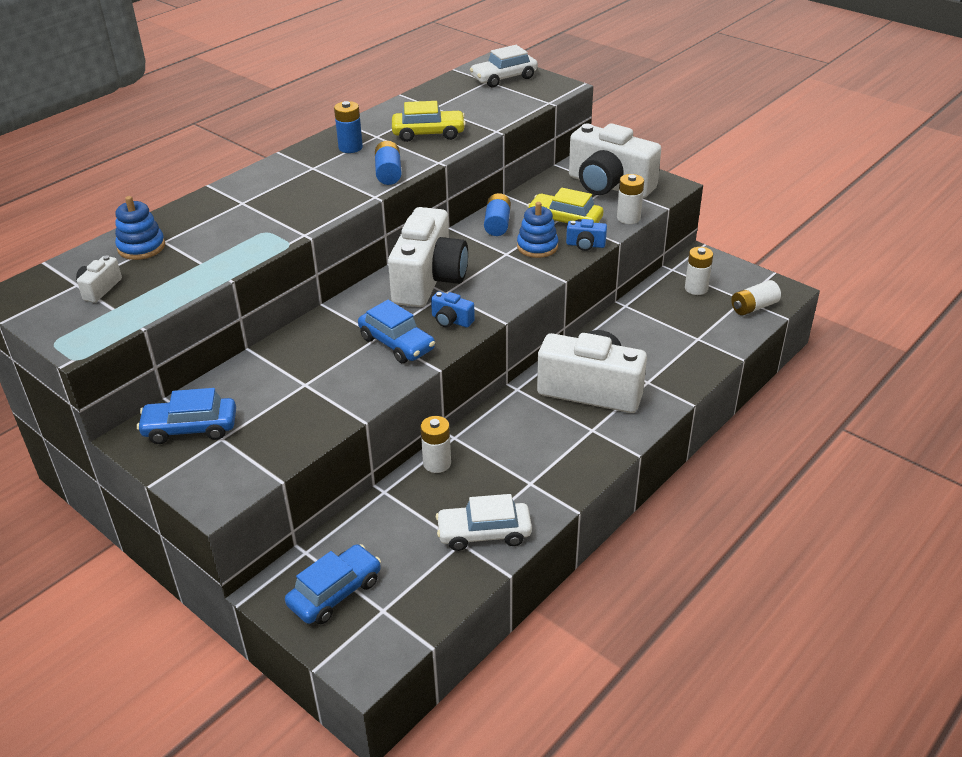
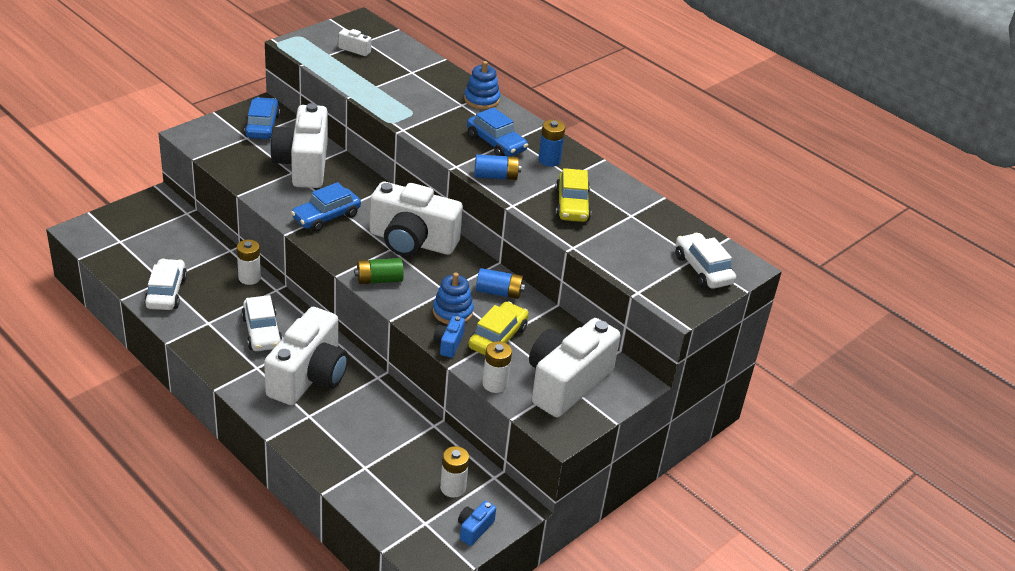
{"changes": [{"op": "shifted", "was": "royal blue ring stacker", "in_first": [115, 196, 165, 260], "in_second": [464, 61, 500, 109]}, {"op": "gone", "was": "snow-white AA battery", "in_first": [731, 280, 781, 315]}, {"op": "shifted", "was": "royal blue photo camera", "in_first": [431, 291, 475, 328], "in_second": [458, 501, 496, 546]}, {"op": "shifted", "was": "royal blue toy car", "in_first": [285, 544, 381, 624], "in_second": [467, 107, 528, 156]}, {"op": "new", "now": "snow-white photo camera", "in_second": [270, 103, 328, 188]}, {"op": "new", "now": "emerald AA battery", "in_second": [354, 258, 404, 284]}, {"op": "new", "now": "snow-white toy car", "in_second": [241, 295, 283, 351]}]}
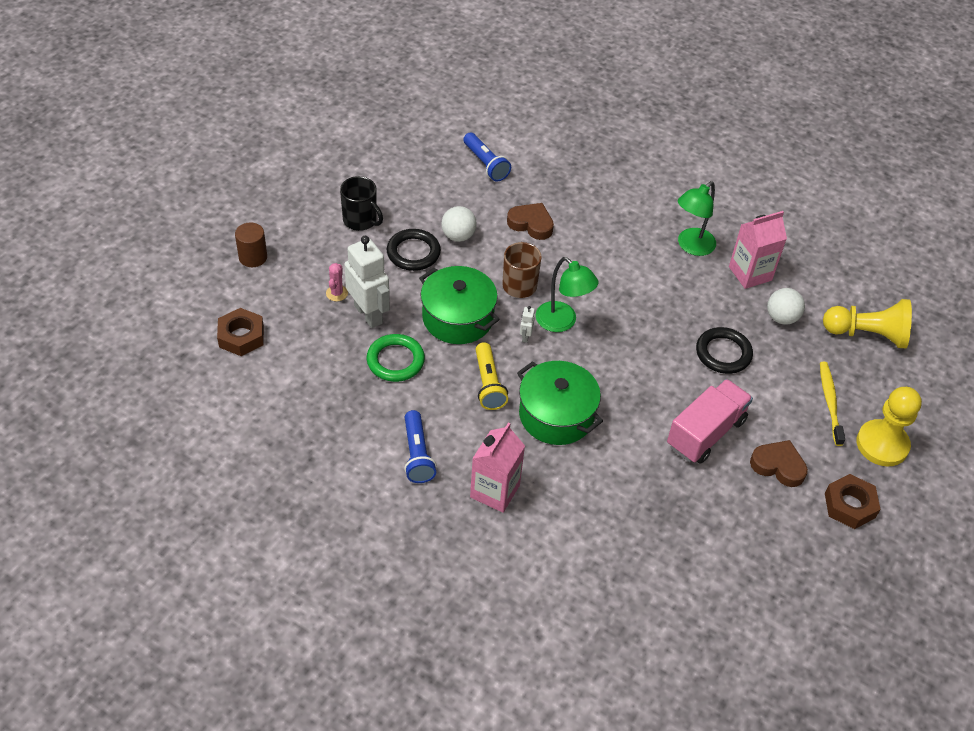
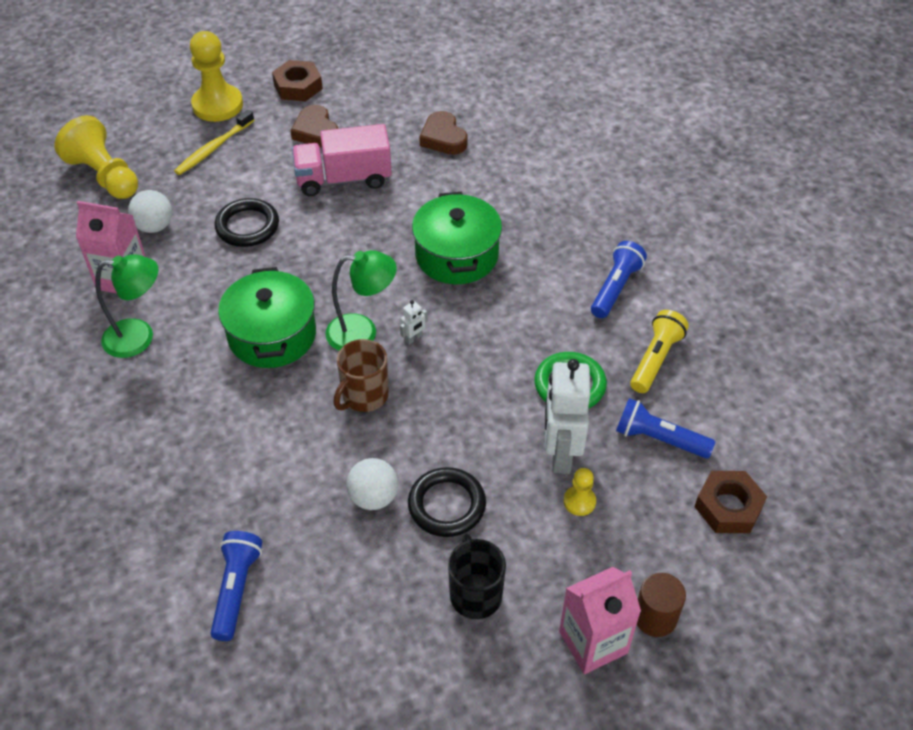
{"changes": [{"op": "shifted", "was": "brown heart shape", "in_first": [507, 203, 554, 240], "in_second": [420, 111, 468, 155]}, {"op": "rotated", "was": "emerald lamp", "in_first": [536, 257, 598, 332], "in_second": [325, 250, 397, 351], "clockwise": 90}, {"op": "swapped", "was": "pink saguaro cactus", "now": "golden pawn", "in_first": [326, 263, 348, 301], "in_second": [564, 468, 596, 516]}, {"op": "shifted", "was": "emerald stockpot", "in_first": [419, 266, 500, 344], "in_second": [218, 267, 316, 368]}, {"op": "shifted", "was": "golden flashlight", "in_first": [476, 342, 508, 410], "in_second": [630, 310, 689, 393]}, {"op": "shifted", "was": "pink milk carton", "in_first": [470, 423, 525, 513], "in_second": [559, 567, 641, 674]}, {"op": "new", "now": "royal blue flashlight", "in_second": [616, 398, 715, 458]}]}
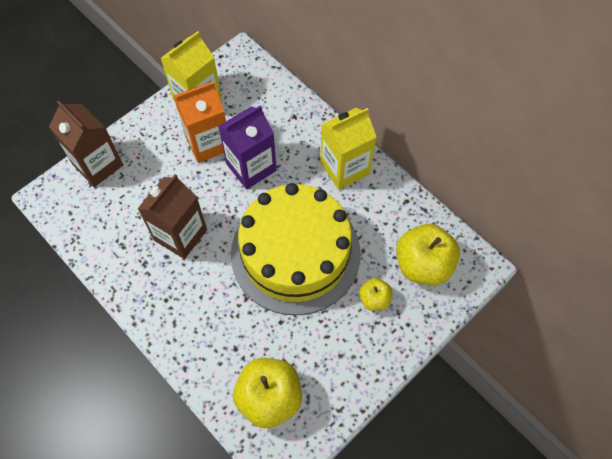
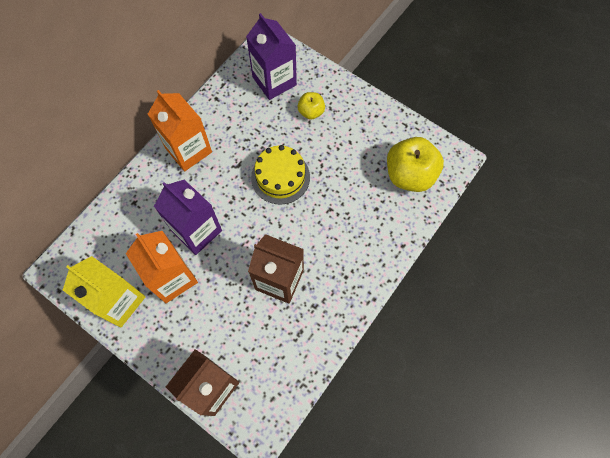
{"changes": [{"op": "repainted", "was": "golden milk carton", "now": "bright orange milk carton", "in_first": [320, 108, 376, 190], "in_second": [148, 90, 212, 171]}, {"op": "scaled", "was": "golden cake", "in_first": [231, 183, 360, 315], "in_second": [251, 145, 310, 205], "ratio": 0.51}, {"op": "swapped", "was": "golden apple", "now": "royal purple milk carton", "in_first": [396, 224, 460, 285], "in_second": [246, 13, 297, 100]}]}
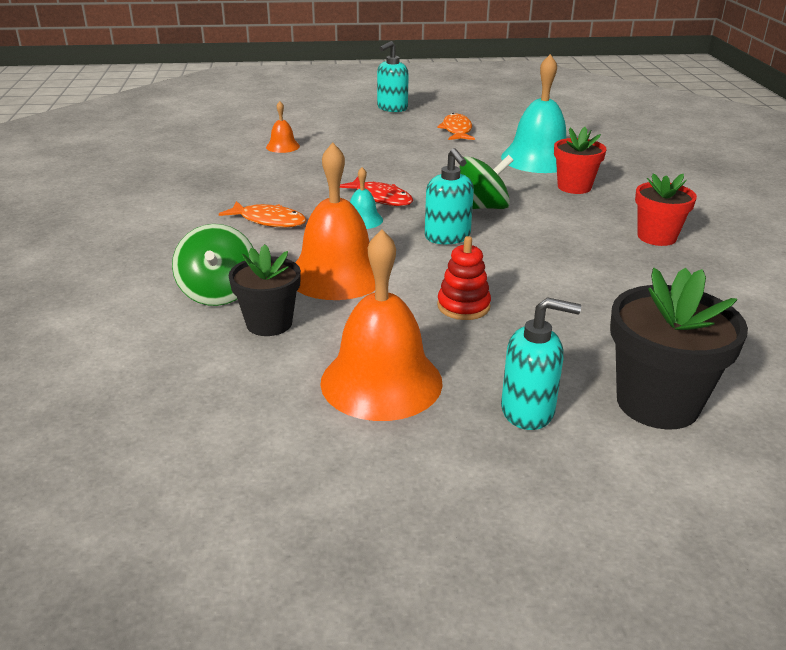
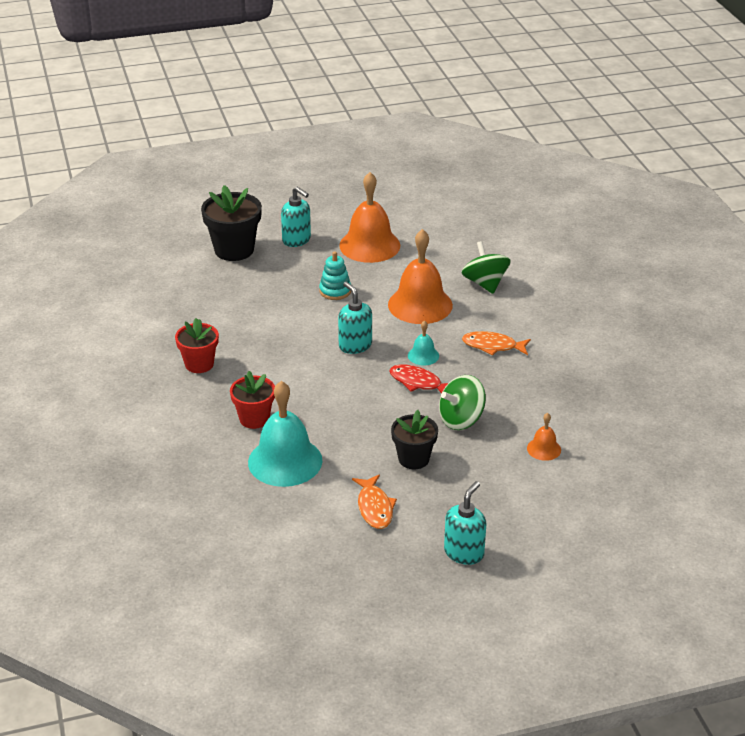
{"changes": [{"op": "shifted", "was": "emerald toy top", "in_first": [460, 155, 514, 209], "in_second": [439, 375, 486, 430]}, {"op": "repainted", "was": "crimson ring stacker", "now": "teal ring stacker", "in_first": [437, 236, 491, 320], "in_second": [319, 251, 351, 300]}, {"op": "shifted", "was": "black plant pot", "in_first": [229, 244, 301, 336], "in_second": [391, 410, 438, 469]}, {"op": "rotated", "was": "teal soap dispenser", "in_first": [501, 297, 581, 430], "in_second": [281, 187, 311, 247], "clockwise": -135}]}
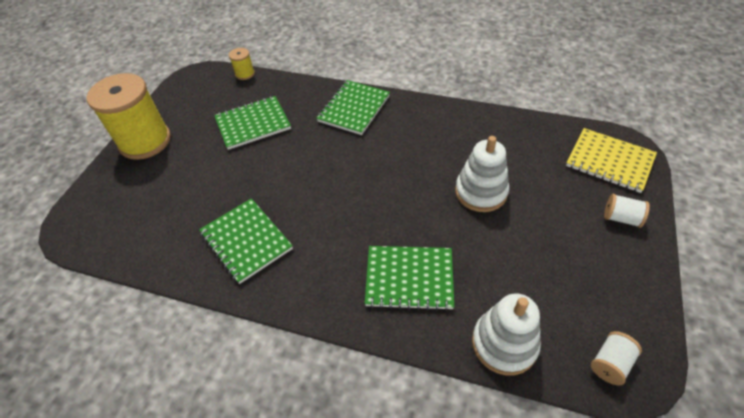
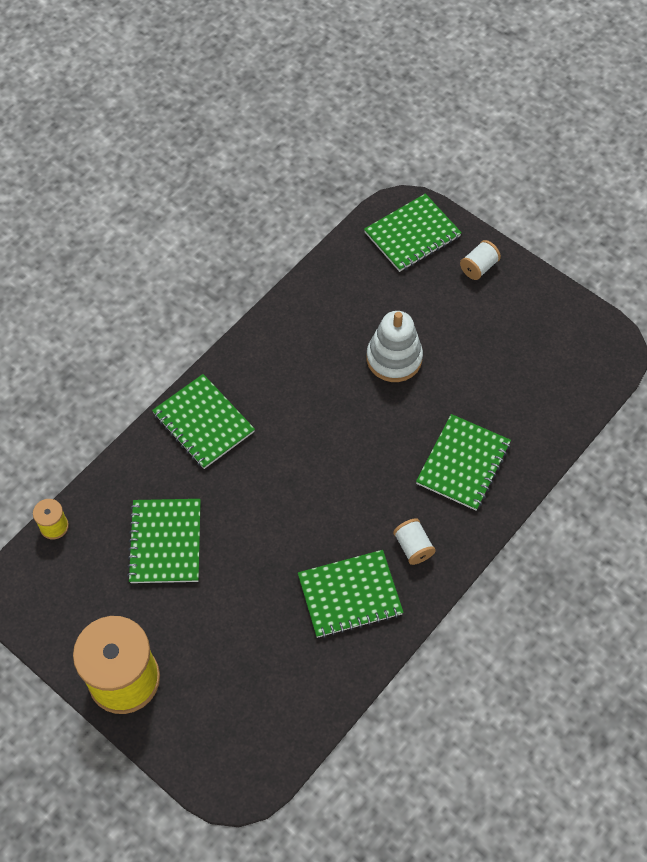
{"changes": [{"op": "repainted", "was": "golden exercise book", "now": "emerald exercise book", "in_first": [566, 128, 657, 193], "in_second": [364, 194, 462, 272]}, {"op": "gone", "was": "snow-white ring stacker", "in_first": [472, 293, 541, 375]}, {"op": "shifted", "was": "snow-white spool", "in_first": [591, 331, 642, 386], "in_second": [393, 518, 436, 565]}]}
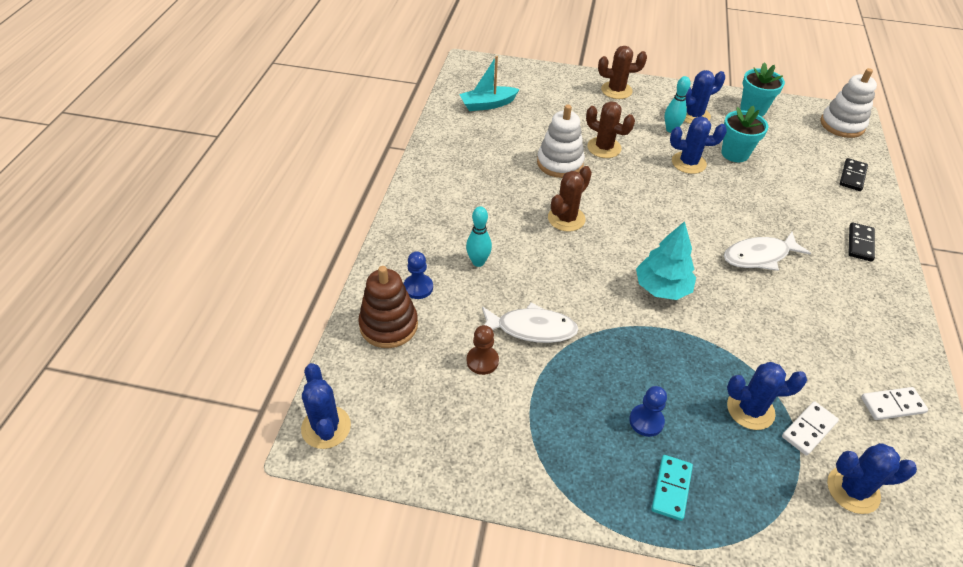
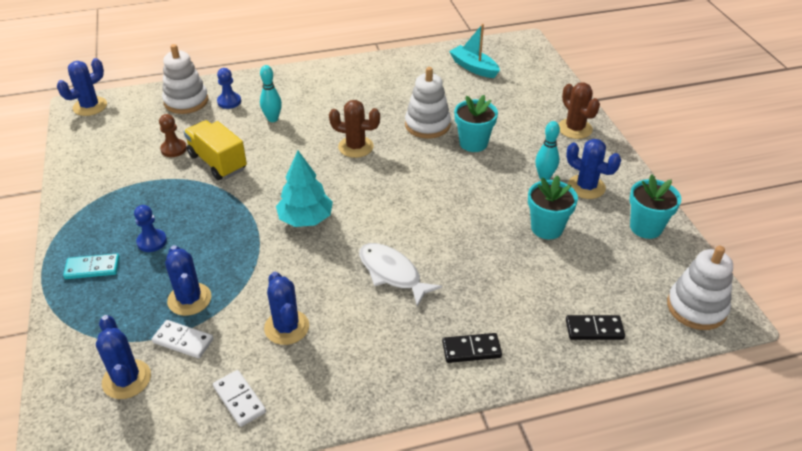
{"changes": [{"op": "swapped", "was": "brown saguaro cactus", "now": "teal plant pot", "in_first": [586, 101, 635, 158], "in_second": [454, 95, 498, 152]}, {"op": "shifted", "was": "royal blue saguaro cactus", "in_first": [670, 117, 727, 174], "in_second": [264, 272, 309, 345]}, {"op": "repainted", "was": "brown ring stacker", "now": "snow-white ring stacker", "in_first": [358, 266, 418, 348], "in_second": [162, 44, 208, 114]}, {"op": "swapped", "was": "snow-white fish figure", "now": "golden lorry", "in_first": [482, 303, 579, 343], "in_second": [184, 120, 247, 180]}]}
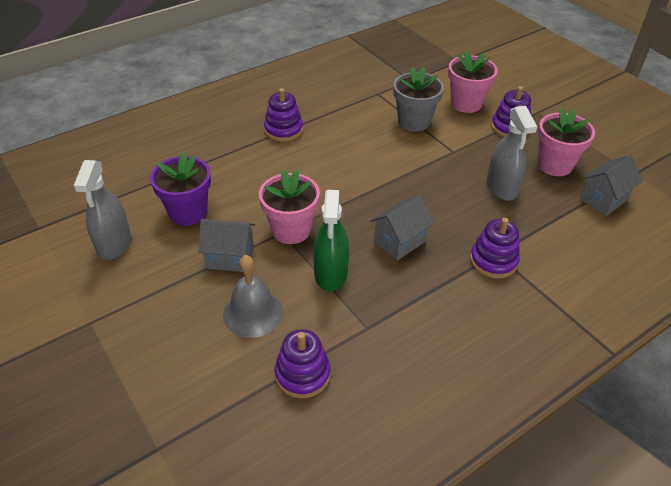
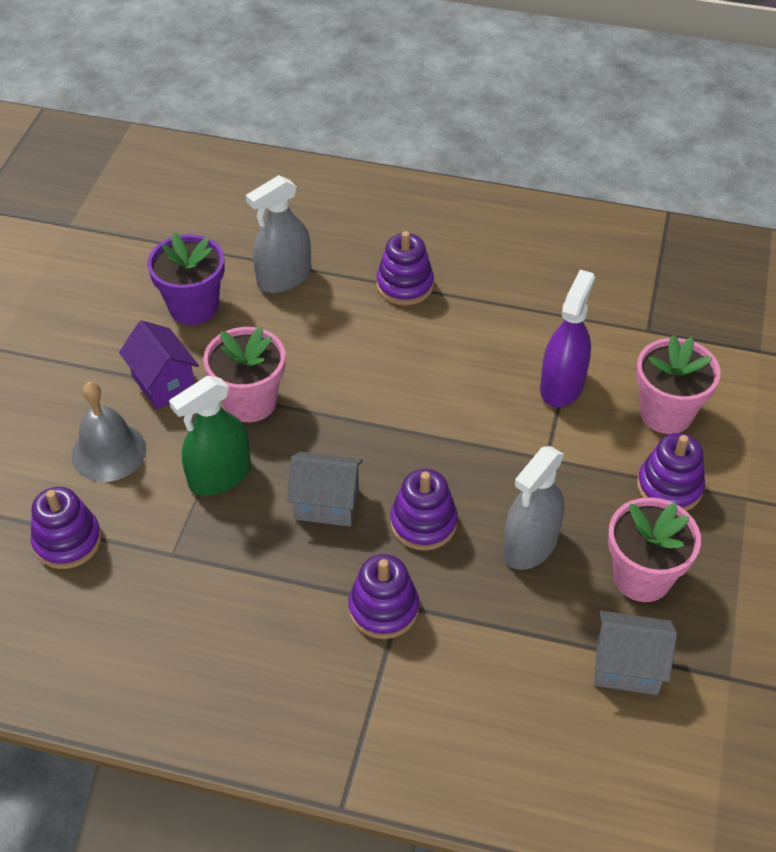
{"changes": [{"op": "swapped", "was": "gray plant pot", "now": "royal purple sprayer", "in_first": [393, 67, 444, 131], "in_second": [540, 270, 595, 407]}, {"op": "shifted", "was": "gray sprayer", "in_first": [74, 160, 131, 260], "in_second": [246, 175, 311, 293]}, {"op": "repainted", "was": "gray house", "now": "royal purple house", "in_first": [198, 219, 255, 272], "in_second": [119, 320, 199, 409]}, {"op": "new", "now": "royal purple ring stacker", "in_second": [390, 469, 458, 551]}]}
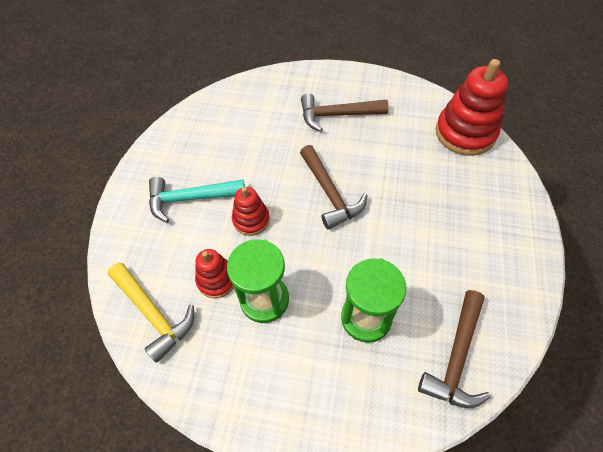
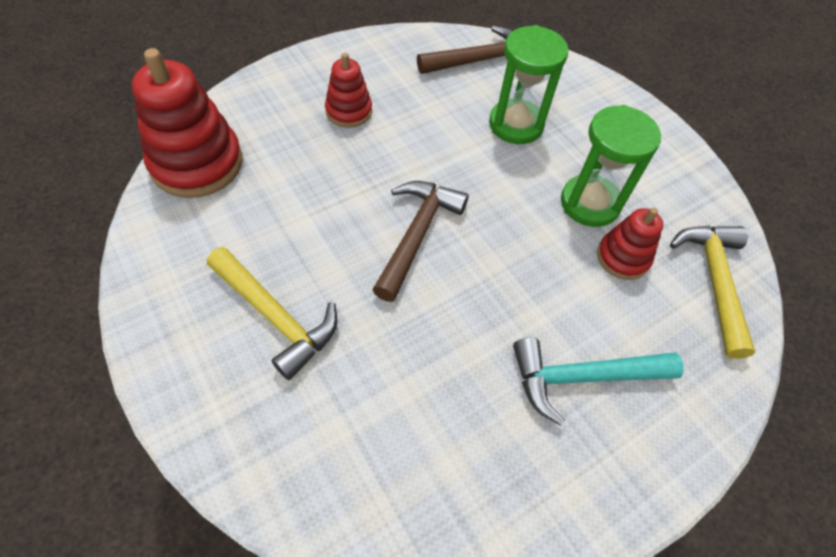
{"changes": [{"op": "repainted", "was": "brown carpenter's hammer", "now": "golden carpenter's hammer", "in_first": [301, 93, 389, 132], "in_second": [207, 247, 338, 380]}, {"op": "rotated", "was": "teal carpenter's hammer", "in_first": [149, 177, 245, 223], "in_second": [513, 338, 684, 426], "clockwise": 135}, {"op": "shifted", "was": "crimson ring stacker", "in_first": [232, 187, 270, 236], "in_second": [325, 53, 372, 128]}]}
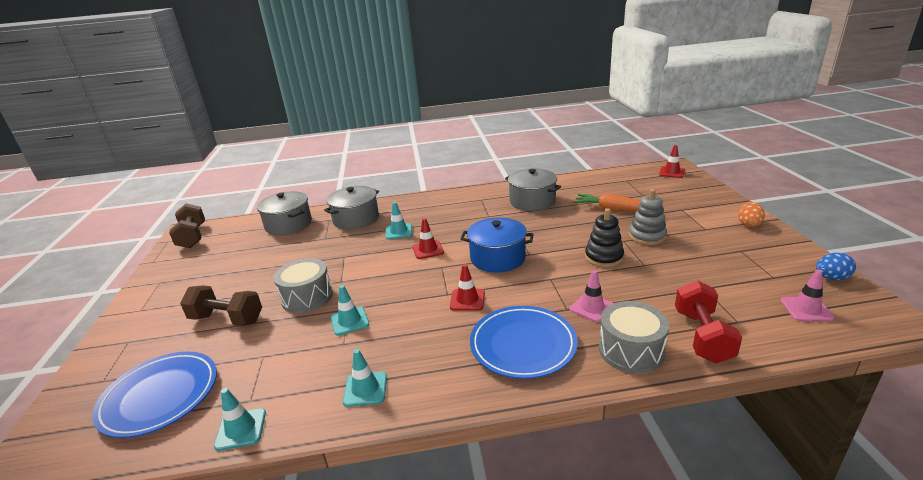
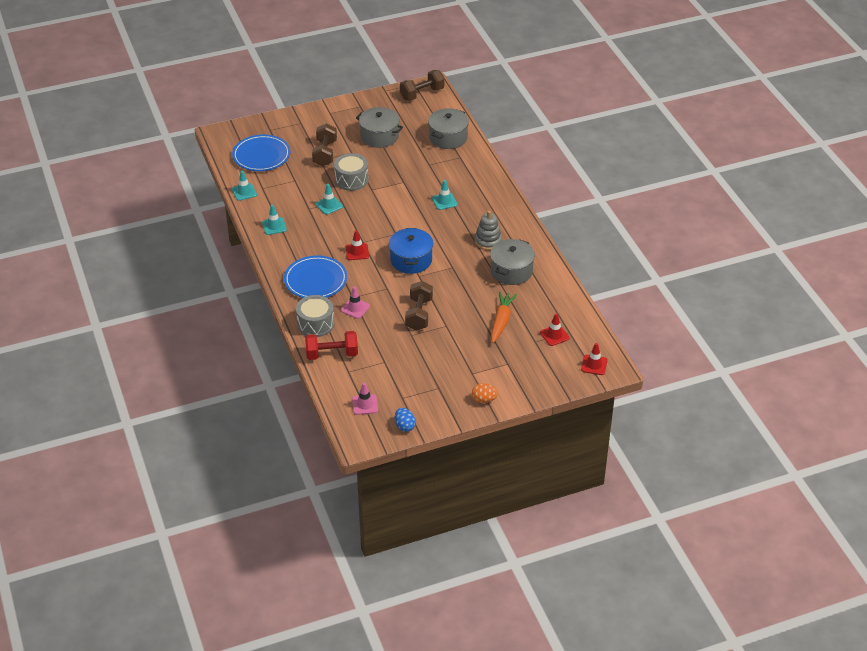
{"changes": [{"op": "shifted", "was": "gray stockpot", "in_first": [324, 186, 379, 230], "in_second": [356, 107, 403, 148]}, {"op": "shifted", "was": "gray ring stacker", "in_first": [629, 189, 667, 245], "in_second": [475, 211, 502, 250]}, {"op": "swapped", "was": "black ring stacker", "now": "brown free weight", "in_first": [585, 208, 624, 267], "in_second": [405, 281, 433, 331]}, {"op": "shifted", "was": "crimson safety cone", "in_first": [413, 218, 444, 259], "in_second": [540, 313, 570, 346]}]}
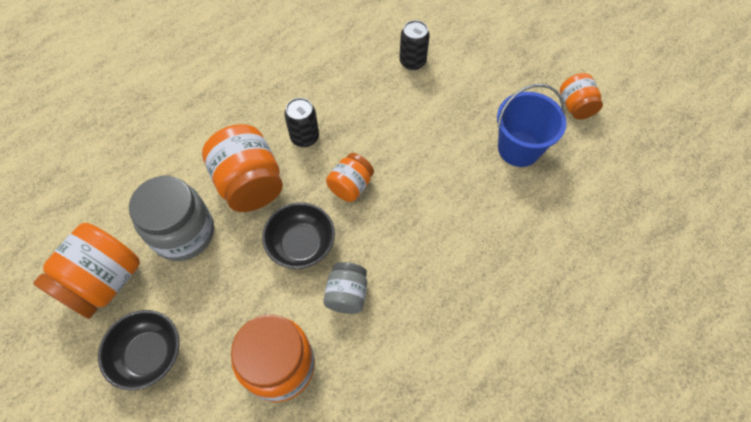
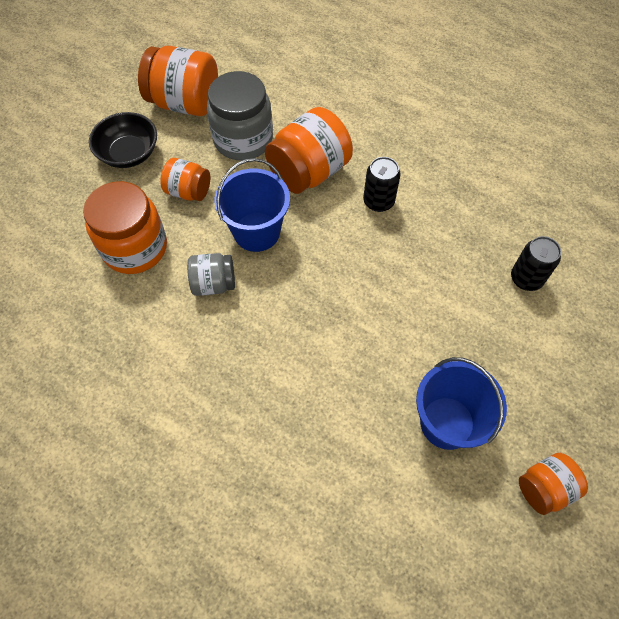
{"changes": [{"op": "shifted", "was": "bright orange preserve jar", "in_first": [326, 153, 374, 202], "in_second": [160, 158, 210, 201]}, {"op": "swapped", "was": "black bowl", "now": "royal blue bucket", "in_first": [262, 202, 335, 269], "in_second": [214, 158, 290, 252]}]}
